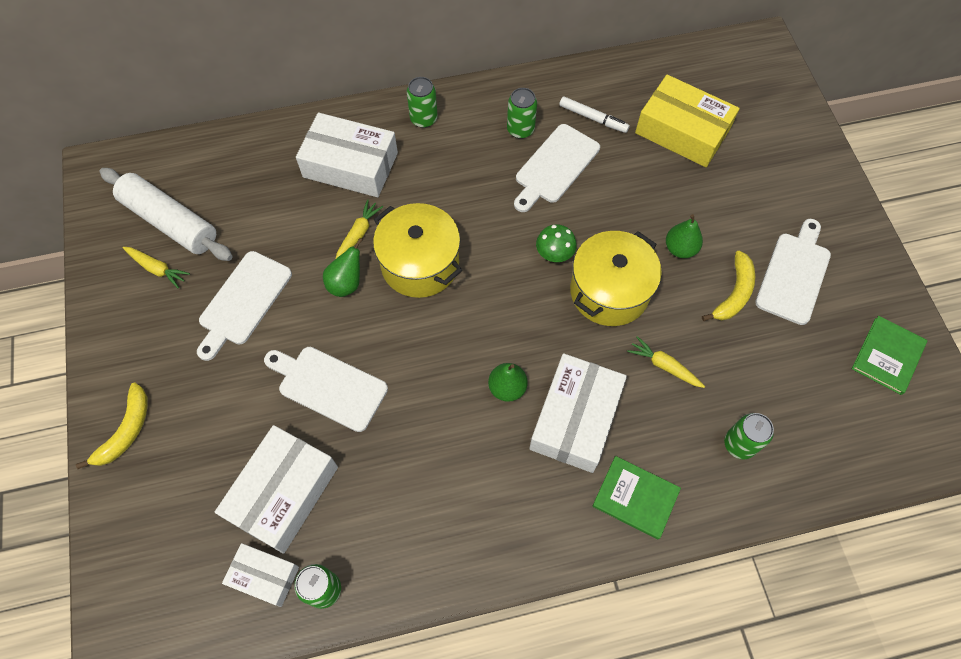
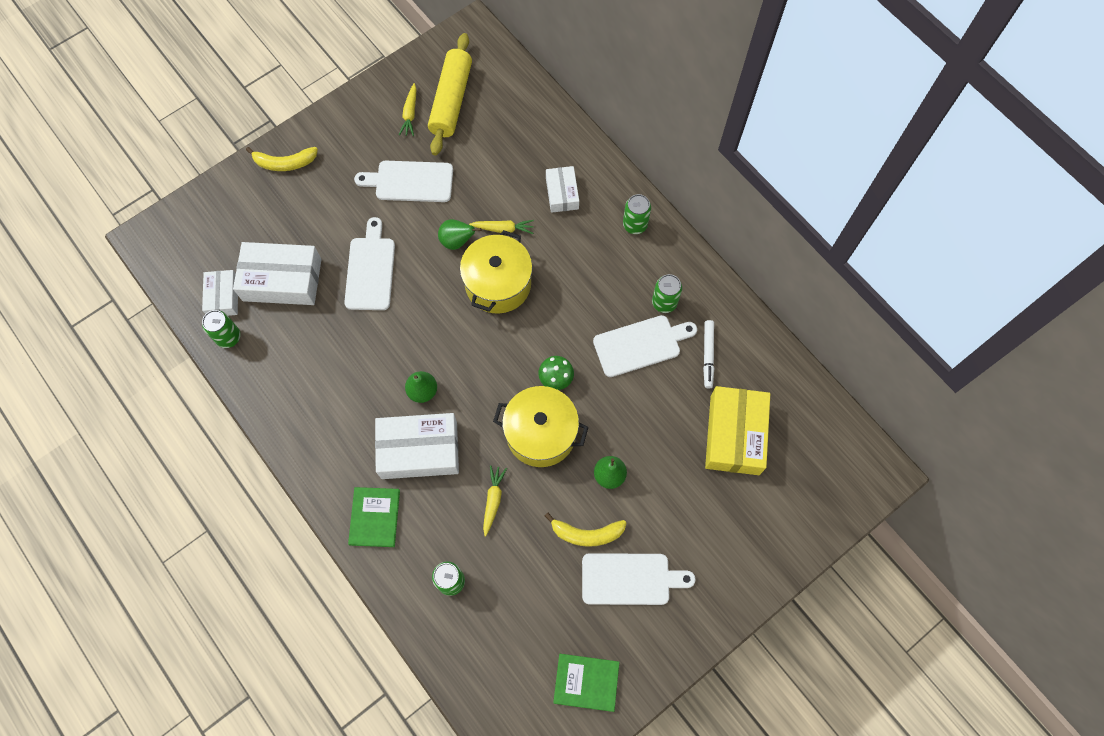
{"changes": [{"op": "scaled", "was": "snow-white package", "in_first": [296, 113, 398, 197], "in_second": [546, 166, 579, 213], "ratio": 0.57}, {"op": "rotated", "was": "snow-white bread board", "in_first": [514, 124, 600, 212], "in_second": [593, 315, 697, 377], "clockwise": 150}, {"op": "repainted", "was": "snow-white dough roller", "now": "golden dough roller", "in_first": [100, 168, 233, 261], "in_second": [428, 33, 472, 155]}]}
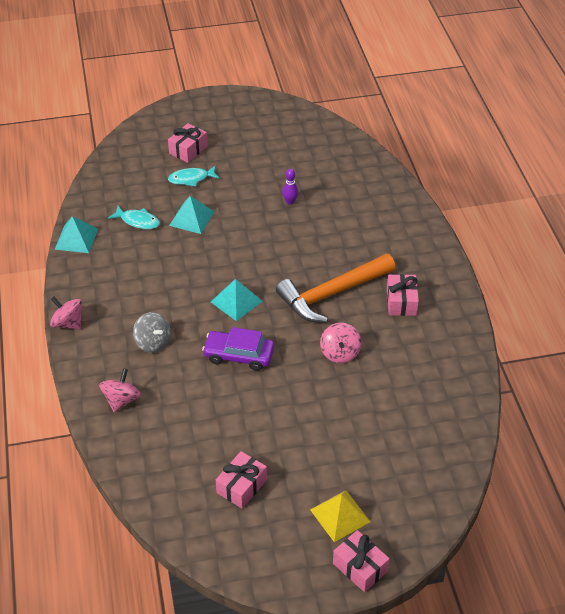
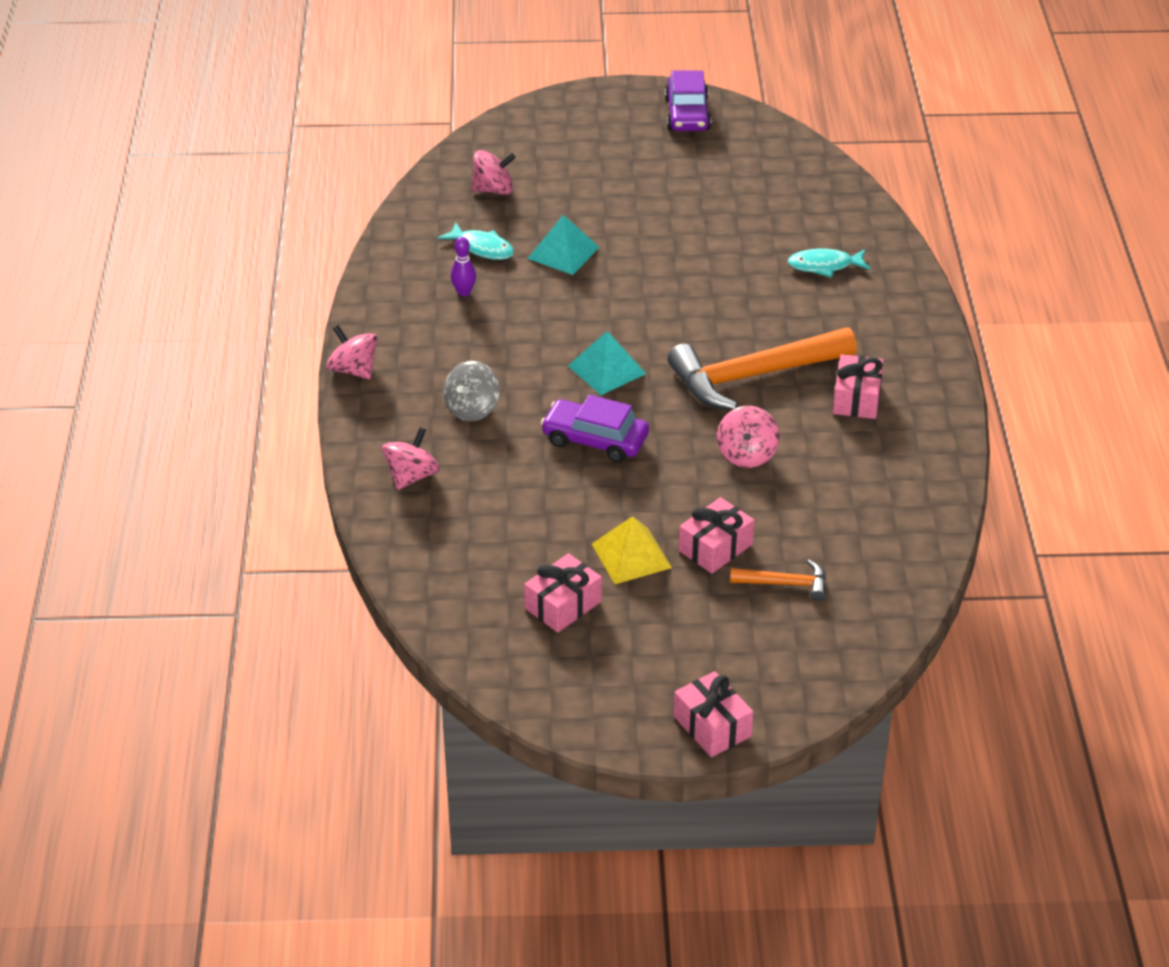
{"changes": [{"op": "shifted", "was": "pink gift", "in_first": [168, 123, 208, 163], "in_second": [679, 497, 754, 574]}, {"op": "shifted", "was": "teal fish figure", "in_first": [168, 165, 220, 187], "in_second": [788, 249, 871, 277]}, {"op": "shifted", "was": "royal purple tenpin", "in_first": [282, 168, 299, 205], "in_second": [451, 237, 476, 296]}, {"op": "gone", "was": "teal pyramid", "in_first": [54, 216, 98, 253]}, {"op": "rotated", "was": "gray toy top", "in_first": [133, 312, 171, 353], "in_second": [444, 361, 500, 421], "clockwise": 60}, {"op": "shifted", "was": "golden pyramid", "in_first": [310, 490, 370, 542], "in_second": [592, 516, 672, 584]}, {"op": "new", "now": "royal purple toy car", "in_second": [665, 70, 711, 131]}, {"op": "new", "now": "pink toy top", "in_second": [472, 150, 516, 195]}, {"op": "new", "now": "bright orange carpenter's hammer", "in_second": [730, 560, 826, 601]}]}
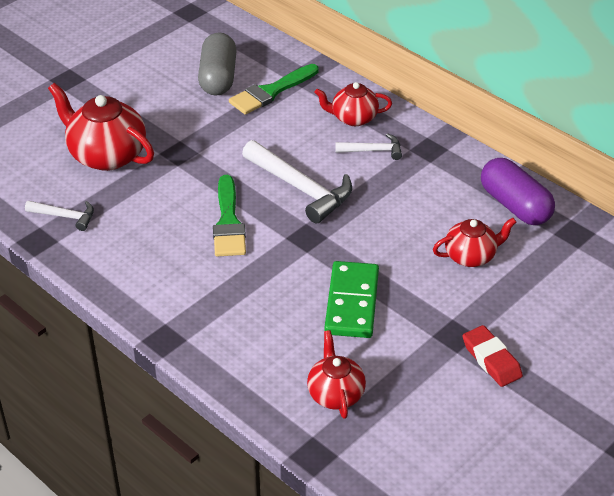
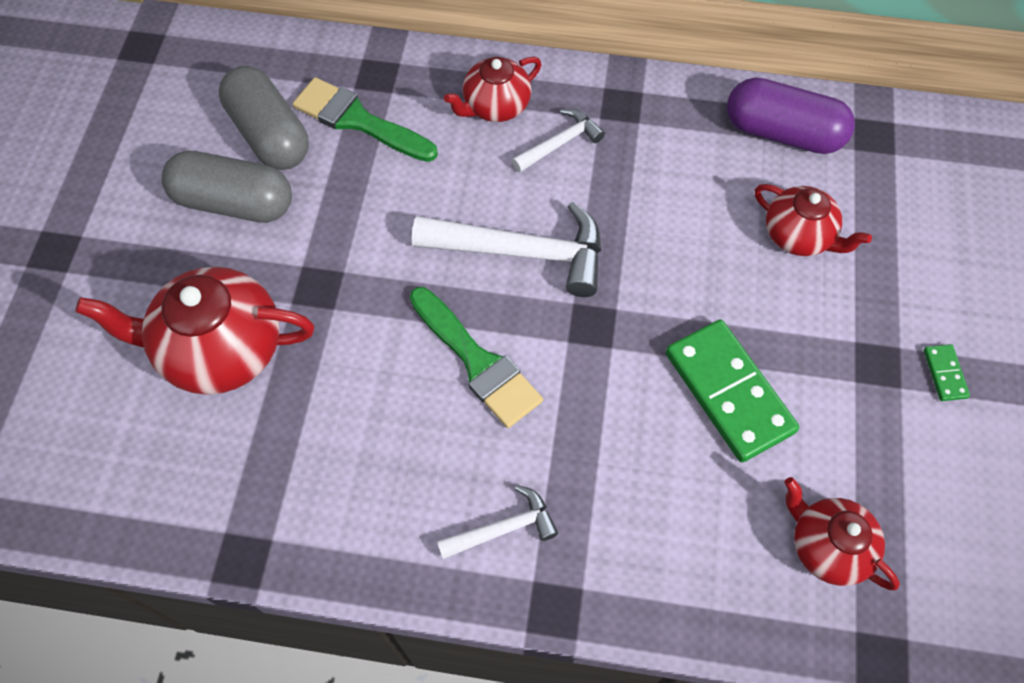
{"changes": [{"op": "rotated", "was": "emerald paintbrush", "in_first": [229, 64, 319, 114], "in_second": [293, 77, 438, 162], "clockwise": 105}, {"op": "shifted", "was": "snow-white carpenter's hammer", "in_first": [25, 201, 94, 231], "in_second": [437, 485, 558, 559]}, {"op": "rotated", "was": "crimson china teapot", "in_first": [433, 218, 516, 267], "in_second": [755, 184, 872, 256], "clockwise": 90}, {"op": "swapped", "was": "crimson gum eraser", "now": "emerald domino", "in_first": [463, 325, 523, 387], "in_second": [924, 344, 970, 401]}, {"op": "new", "now": "gray pill", "in_second": [162, 151, 292, 223]}]}
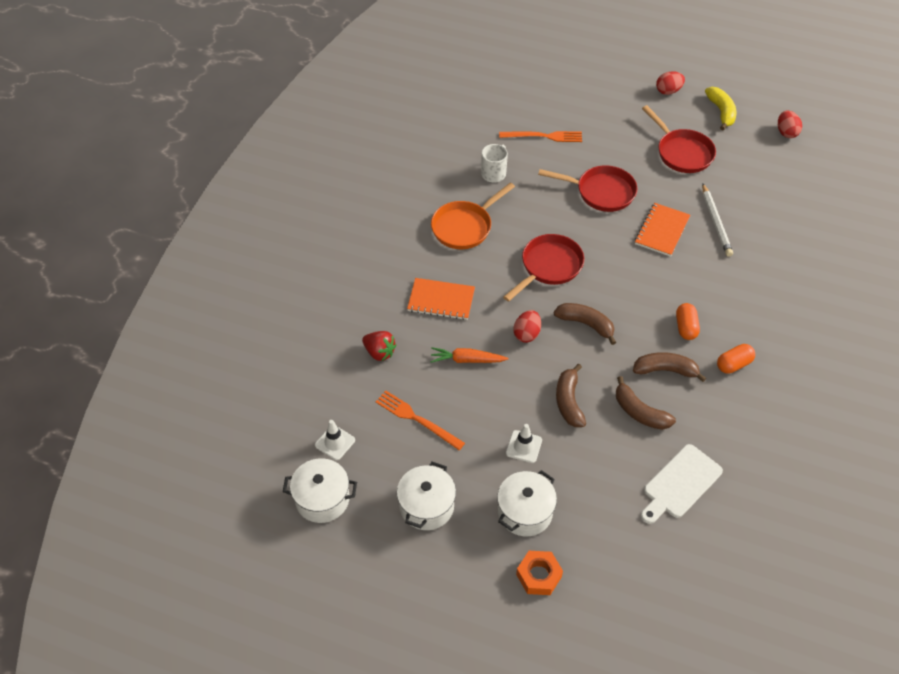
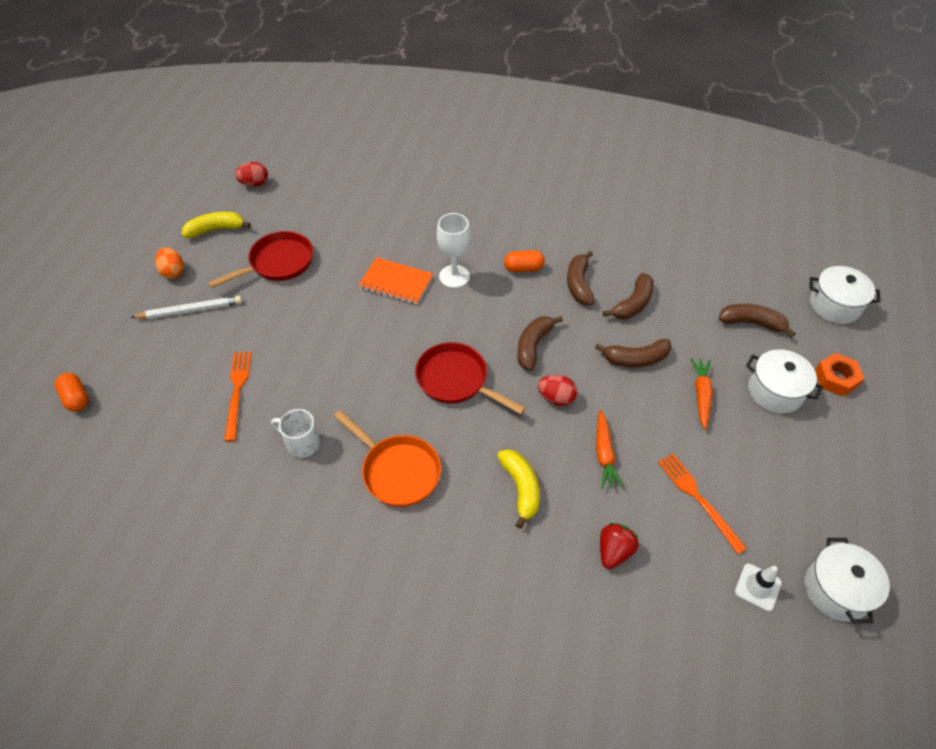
{"changes": [{"op": "repainted", "was": "crimson toy egg", "now": "bright orange toy egg", "in_first": [656, 71, 685, 95], "in_second": [155, 247, 184, 279]}, {"op": "gone", "was": "crimson skillet", "in_first": [538, 165, 637, 212]}, {"op": "shifted", "was": "snow-white pencil", "in_first": [702, 183, 733, 257], "in_second": [130, 296, 242, 319]}, {"op": "swapped", "was": "bright orange exercise book", "now": "golden banana fruit", "in_first": [407, 278, 475, 320], "in_second": [497, 449, 540, 528]}, {"op": "shifted", "was": "bright orange pill", "in_first": [717, 344, 755, 374], "in_second": [55, 373, 89, 412]}, {"op": "rotated", "was": "bright orange fork", "in_first": [376, 390, 465, 450], "in_second": [658, 454, 747, 554], "clockwise": 120}, {"op": "swapped", "was": "snow-white safety cone", "now": "bright orange toy carrot", "in_first": [506, 424, 542, 463], "in_second": [691, 358, 713, 430]}, {"op": "gone", "was": "snow-white bread board", "in_first": [641, 444, 723, 524]}, {"op": "shifted", "was": "snow-white stockpot", "in_first": [397, 462, 456, 530], "in_second": [810, 266, 881, 324]}, {"op": "new", "now": "snow-white wine glass", "in_second": [437, 213, 470, 288]}, {"op": "new", "now": "brown banana fruit", "in_second": [719, 304, 796, 338]}]}
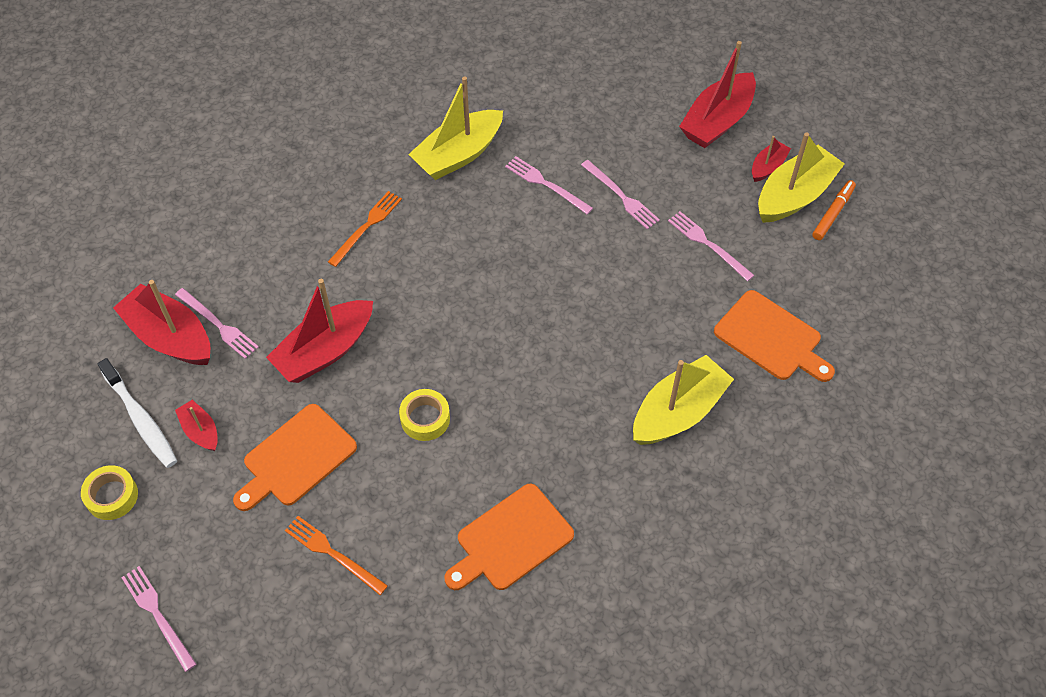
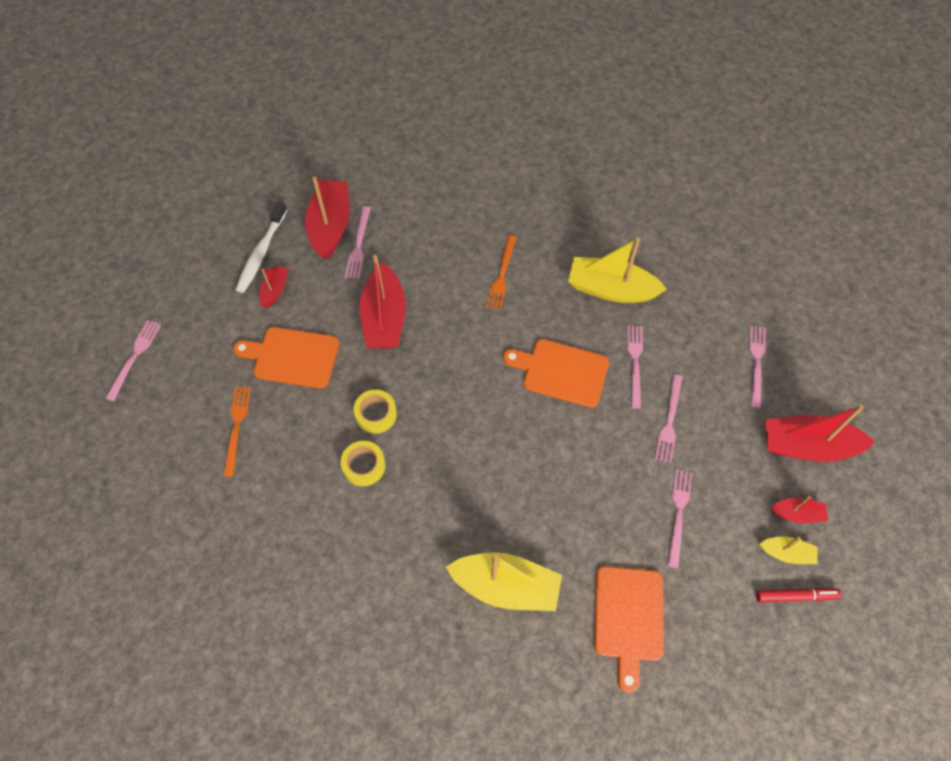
{"changes": [{"op": "scaled", "was": "golden boat", "in_first": [758, 132, 845, 223], "in_second": [759, 536, 818, 564], "ratio": 0.51}, {"op": "repainted", "was": "bright orange felt pen", "now": "crimson felt pen", "in_first": [812, 180, 856, 240], "in_second": [756, 588, 841, 603]}, {"op": "rotated", "was": "bright orange fork", "in_first": [328, 191, 402, 267], "in_second": [486, 235, 517, 310], "clockwise": 105}, {"op": "rotated", "was": "crimson boat", "in_first": [266, 279, 373, 383], "in_second": [359, 255, 406, 349], "clockwise": -105}, {"op": "shifted", "was": "golden tape", "in_first": [81, 465, 138, 520], "in_second": [341, 441, 385, 486]}, {"op": "shifted", "was": "bright orange bread board", "in_first": [445, 484, 574, 590], "in_second": [503, 339, 609, 408]}, {"op": "new", "now": "pink fork", "in_second": [749, 325, 766, 409]}]}
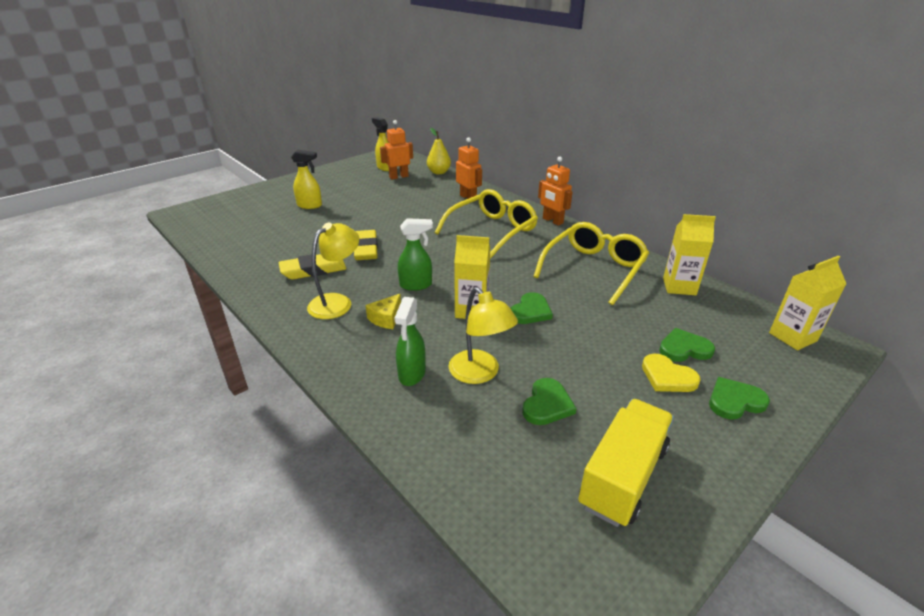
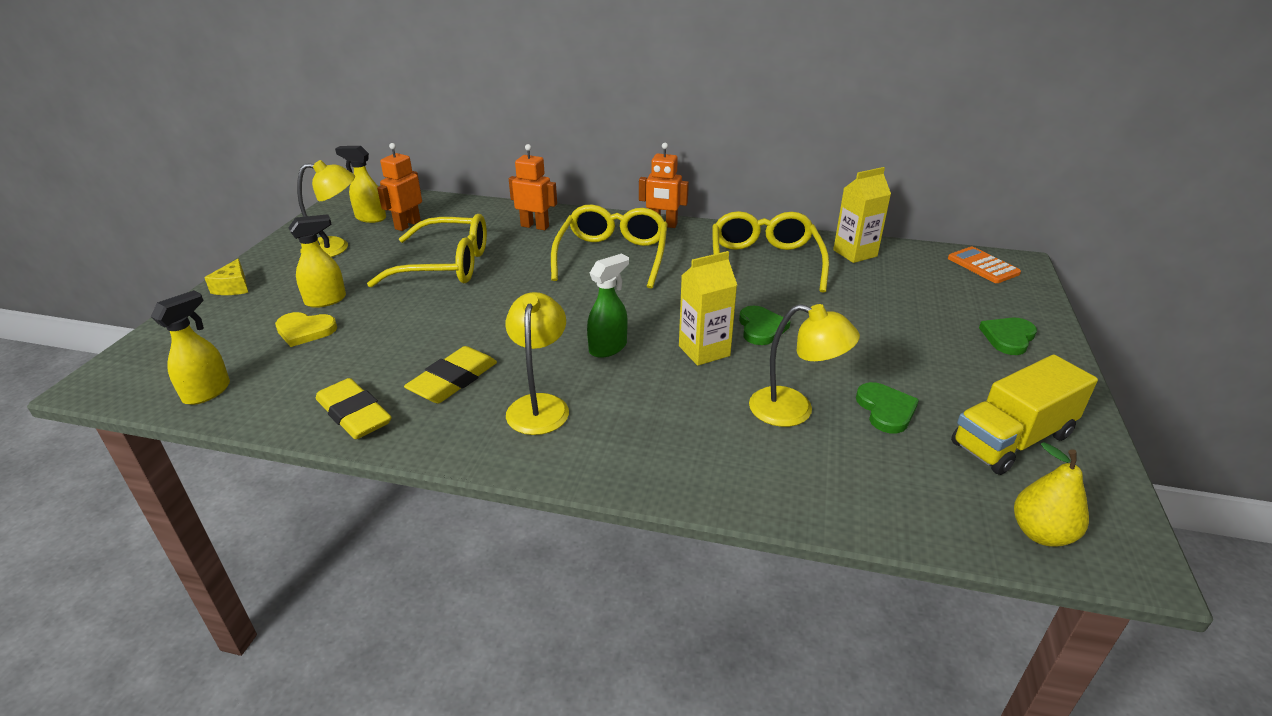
{"changes": [{"op": "shifted", "was": "golden toy pear", "in_first": [427, 128, 451, 175], "in_second": [1014, 442, 1089, 547]}, {"op": "shifted", "was": "golden gum eraser", "in_first": [354, 230, 378, 260], "in_second": [316, 378, 392, 439]}, {"op": "swapped", "was": "golden milk carton", "now": "bright orange pocket calculator", "in_first": [769, 256, 846, 350], "in_second": [948, 247, 1021, 283]}, {"op": "shifted", "was": "golden piece of cheese", "in_first": [365, 294, 401, 329], "in_second": [204, 259, 248, 295]}, {"op": "gone", "was": "emerald sprayer", "in_first": [394, 297, 426, 386]}, {"op": "gone", "was": "emerald heart shape", "in_first": [659, 328, 715, 362]}, {"op": "shifted", "was": "golden heart shape", "in_first": [642, 354, 701, 392], "in_second": [275, 312, 337, 347]}, {"op": "rotated", "was": "golden lorry", "in_first": [578, 399, 674, 527], "in_second": [951, 355, 1098, 475], "clockwise": -120}, {"op": "new", "now": "golden lamp", "in_second": [297, 160, 355, 257]}, {"op": "new", "now": "golden spectacles", "in_second": [367, 214, 487, 287]}, {"op": "new", "now": "golden sprayer", "in_second": [151, 290, 230, 405]}]}
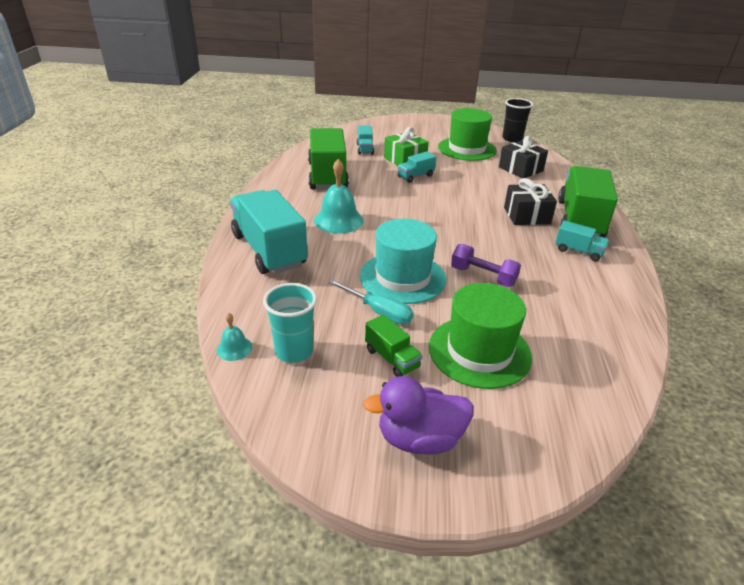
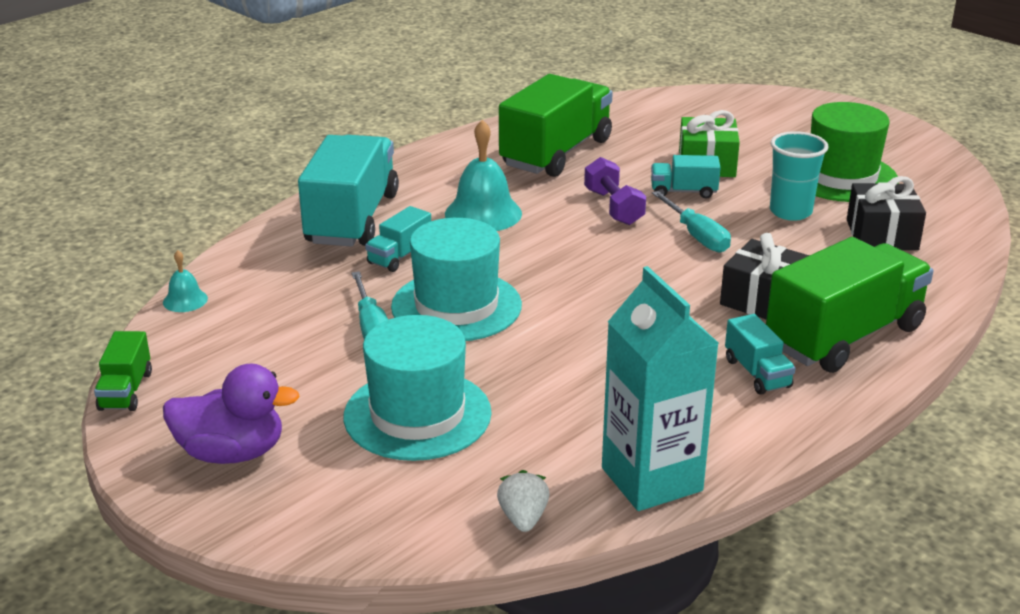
{"changes": [{"op": "gone", "was": "black beaker", "in_first": [502, 98, 533, 142]}, {"op": "shifted", "was": "teal lorry", "in_first": [357, 125, 374, 155], "in_second": [365, 206, 431, 272]}, {"op": "shifted", "was": "royal purple free weight", "in_first": [451, 244, 521, 287], "in_second": [584, 157, 646, 225]}, {"op": "shifted", "was": "teal beaker", "in_first": [263, 283, 317, 363], "in_second": [770, 131, 828, 221]}, {"op": "repainted", "was": "emerald tall hat", "now": "teal tall hat", "in_first": [429, 283, 532, 389], "in_second": [344, 315, 492, 461]}, {"op": "shifted", "was": "emerald lorry", "in_first": [365, 314, 423, 377], "in_second": [94, 331, 152, 411]}, {"op": "rotated", "was": "royal purple duck", "in_first": [363, 376, 474, 455], "in_second": [163, 364, 300, 464], "clockwise": 150}, {"op": "new", "now": "teal flat screwdriver", "in_second": [652, 191, 731, 253]}, {"op": "new", "now": "teal milk carton", "in_second": [602, 266, 719, 511]}, {"op": "new", "now": "snow-white berry", "in_second": [497, 470, 549, 532]}]}
